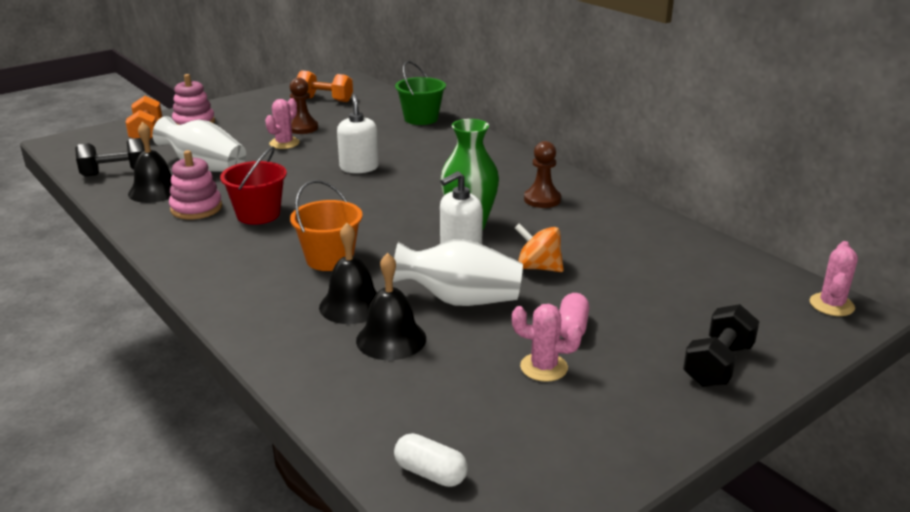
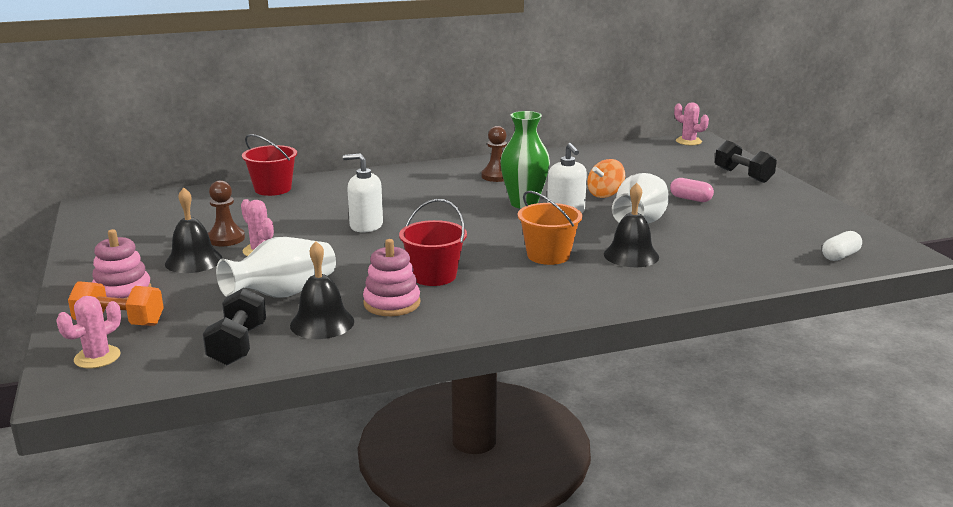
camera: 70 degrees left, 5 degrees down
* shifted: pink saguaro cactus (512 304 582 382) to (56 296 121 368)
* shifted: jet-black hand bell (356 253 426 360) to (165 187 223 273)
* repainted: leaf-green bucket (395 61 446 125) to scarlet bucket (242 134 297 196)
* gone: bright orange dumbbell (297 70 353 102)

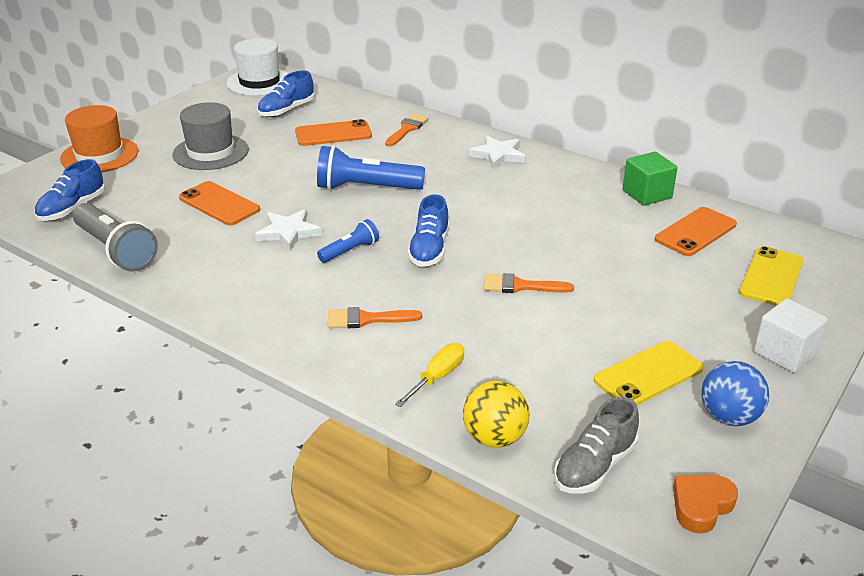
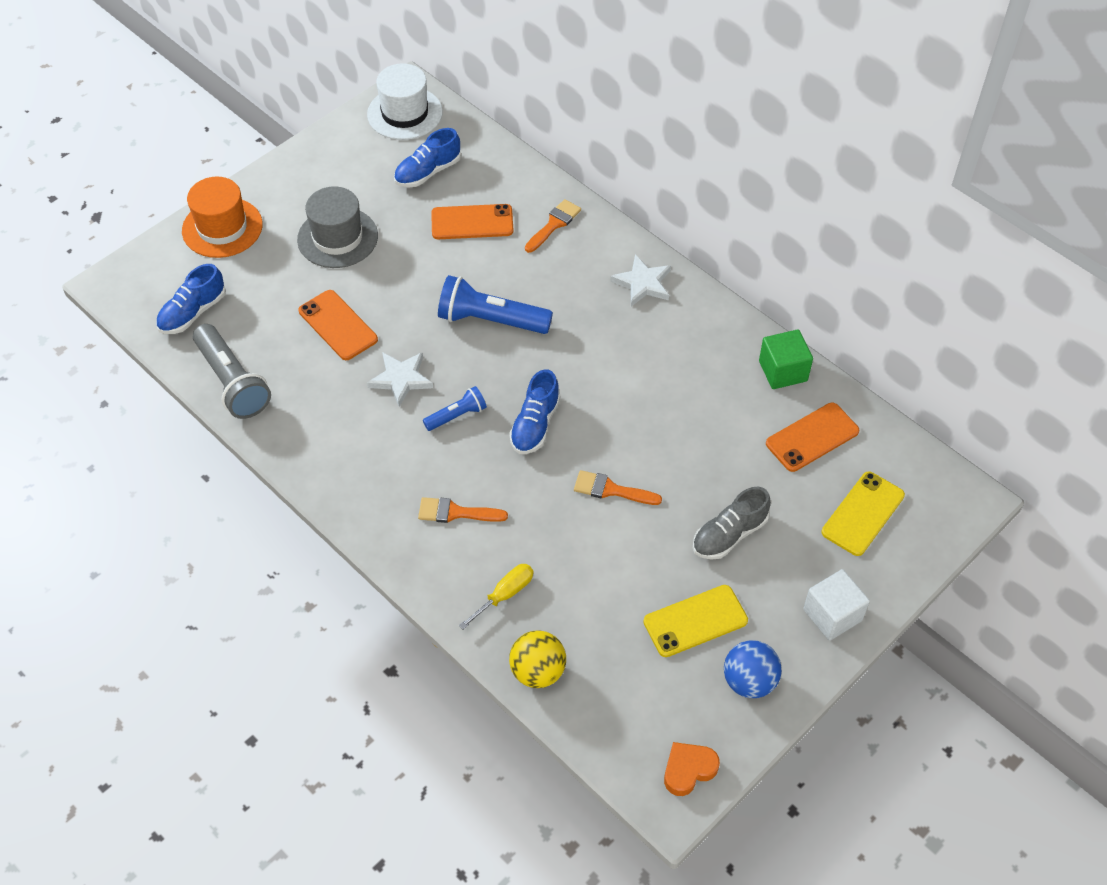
camera: 10 degrees right, 20 degrees up
* shifted: ash-grey sneaker (554 397 639 494) to (693 487 771 560)

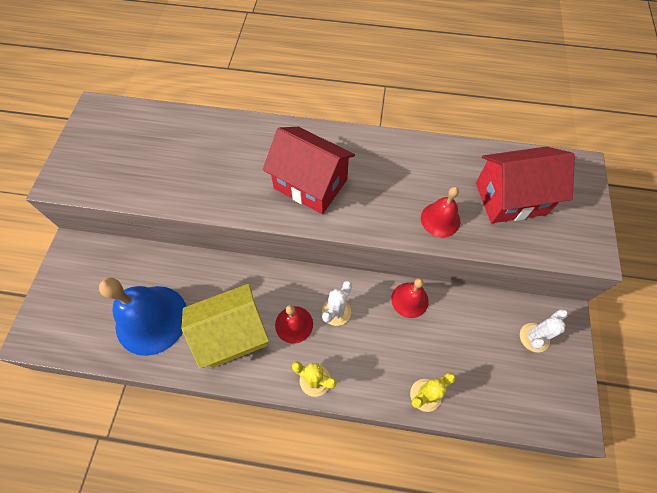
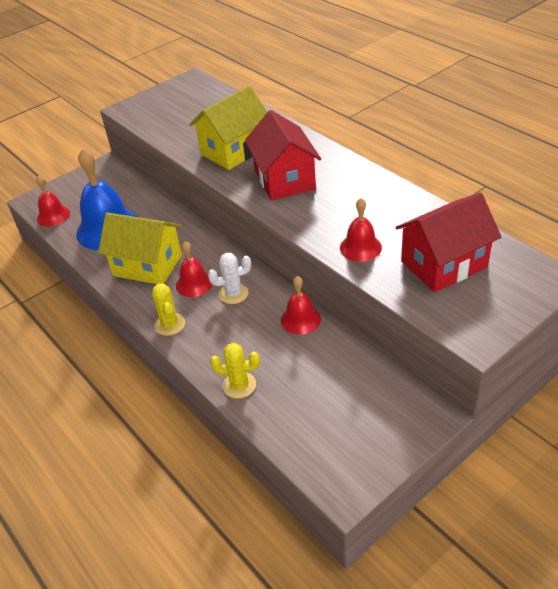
camera: 45 degrees right, 20 degrees down
* new: scarlet hand bell (36 176 70 227)
* new: golden cottage (189 86 267 170)
* rotated: scarlet cottage (476 146 575 223) = (396 192 502 292) 60 degrees counterclockwise
* gone: snow-white saguaro cactus (520 309 568 352)

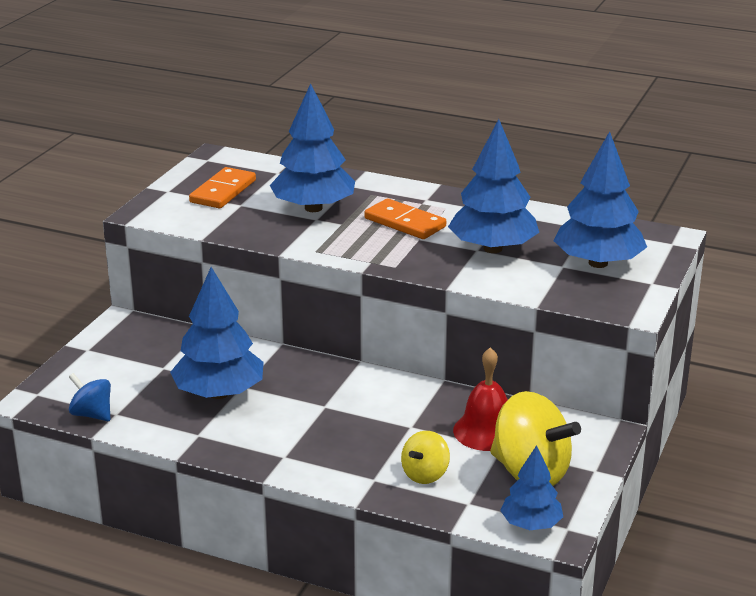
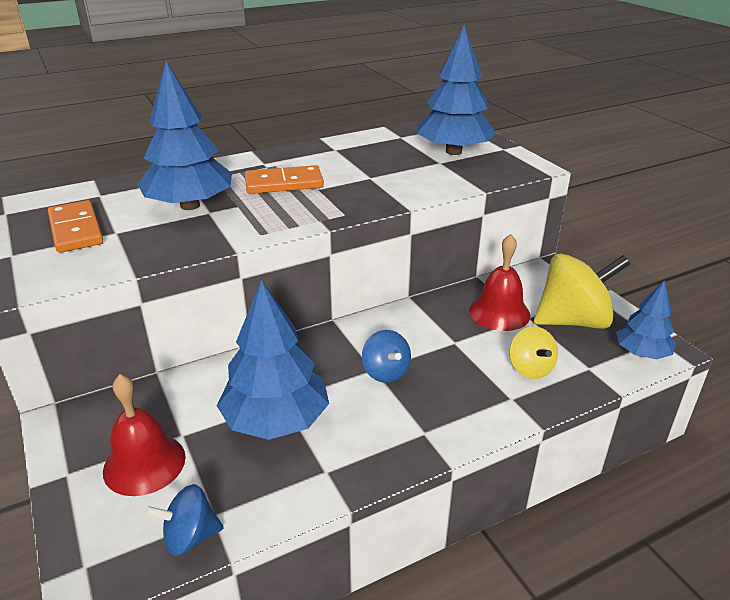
camera: 50 degrees left, 5 degrees up
* new: scarlet hand bell (103 374 186 496)
* new: blue spinning top (362 330 411 383)
* gone: blue fir tree (448 119 539 253)

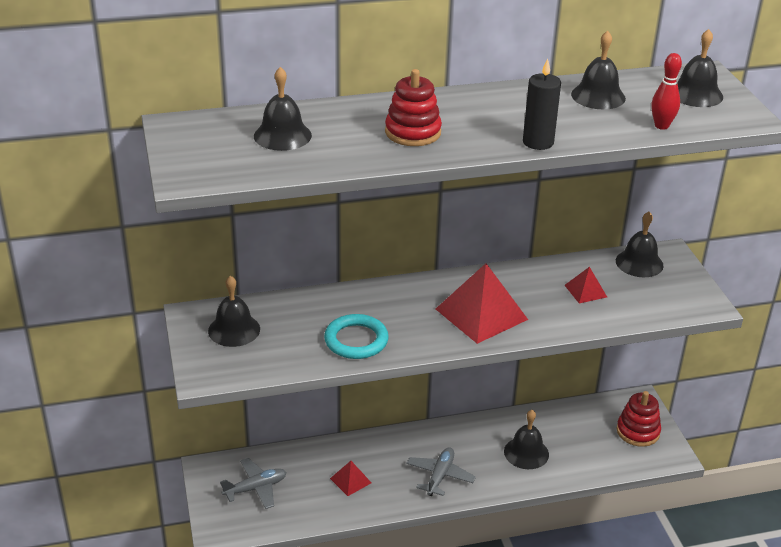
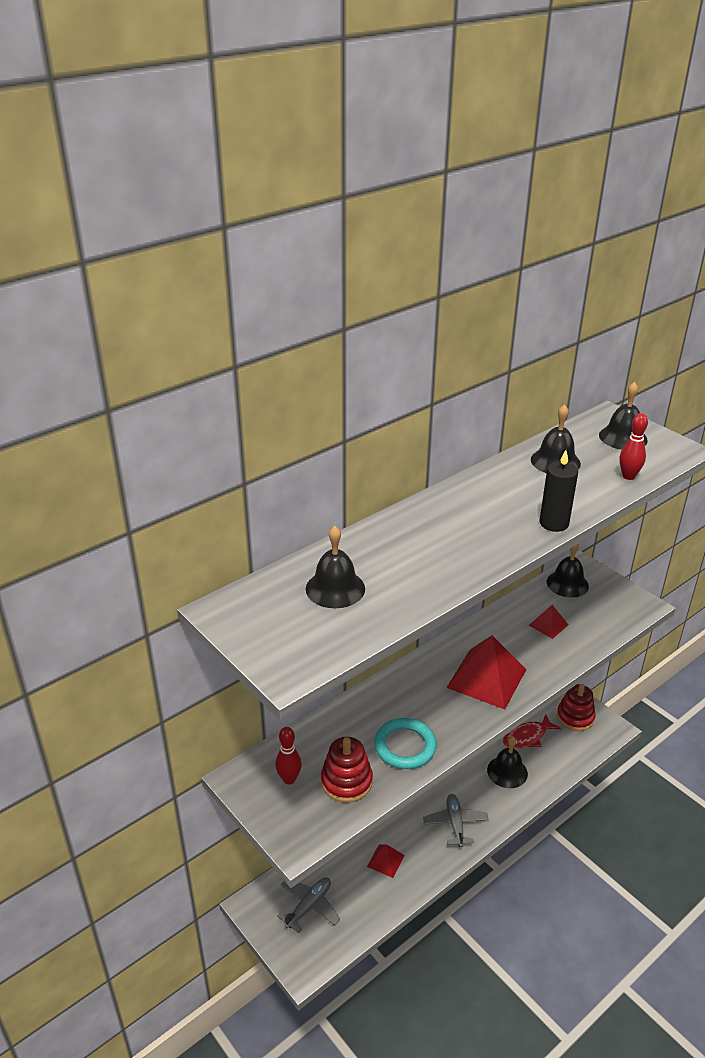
camera: 25 degrees left, 0 degrees up
* swapped: jet-black hand bell (208 276 260 347) to scarlet bowling pin (275 727 302 784)
* shifted: scarlet stacking toy (385 69 442 146) to (321 737 373 803)
* new: scarlet fish (503 714 561 749)

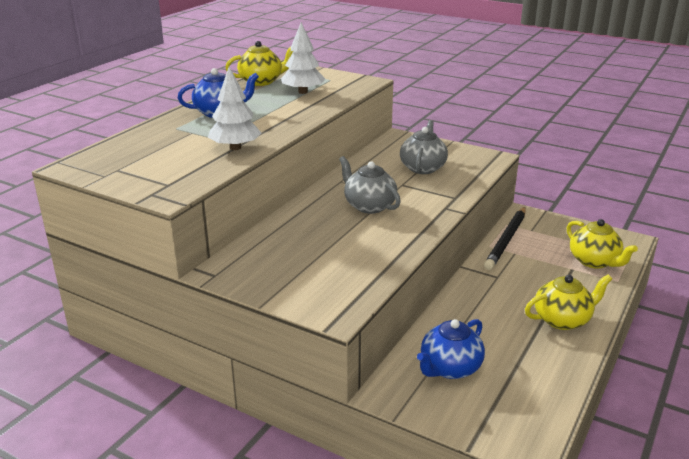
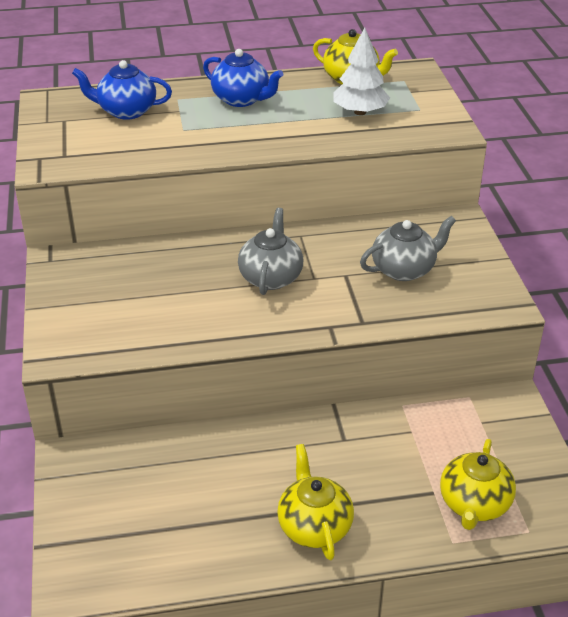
camera: 50 degrees right, 10 degrees up
* shifted: blue china teapot (417 319 485 379) to (72 60 172 120)
* rotated: golden china teapot (525 275 612 330) = (277 444 354 560) 135 degrees counterclockwise
* gone: snow-white fir tree (208 67 261 150)
* gone: jet-black pencil (484 207 526 270)

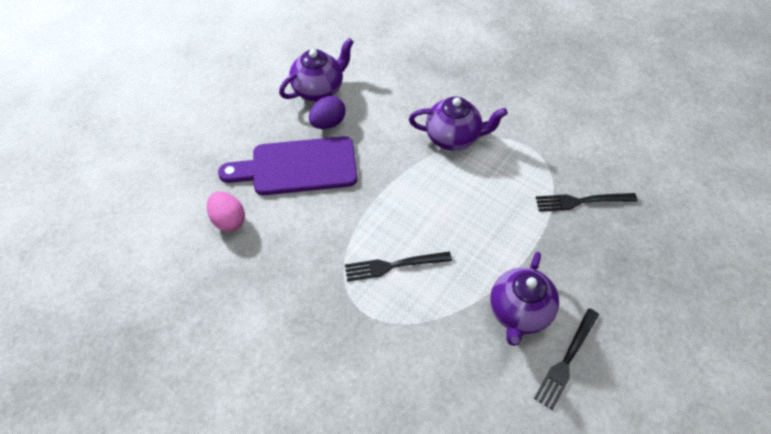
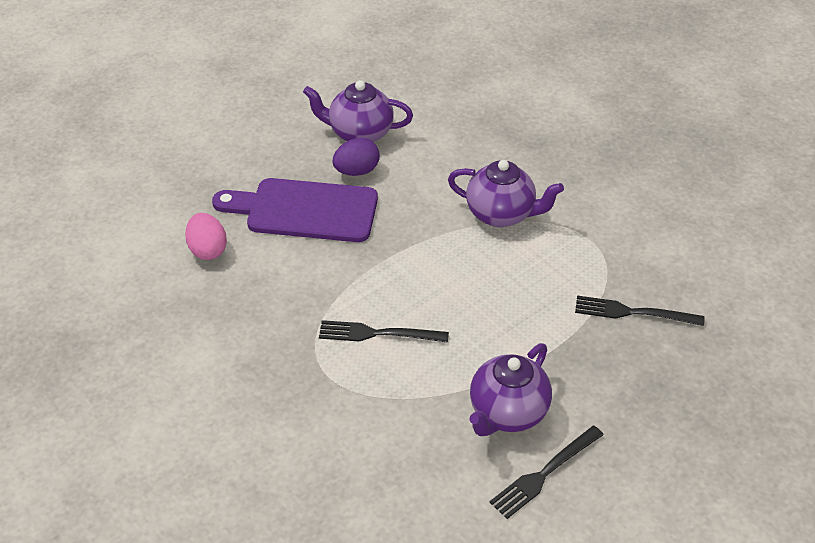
camera: 15 degrees right, 10 degrees down
* rotated: purple china teapot (279 38 354 101) = (303 80 413 142) 150 degrees counterclockwise

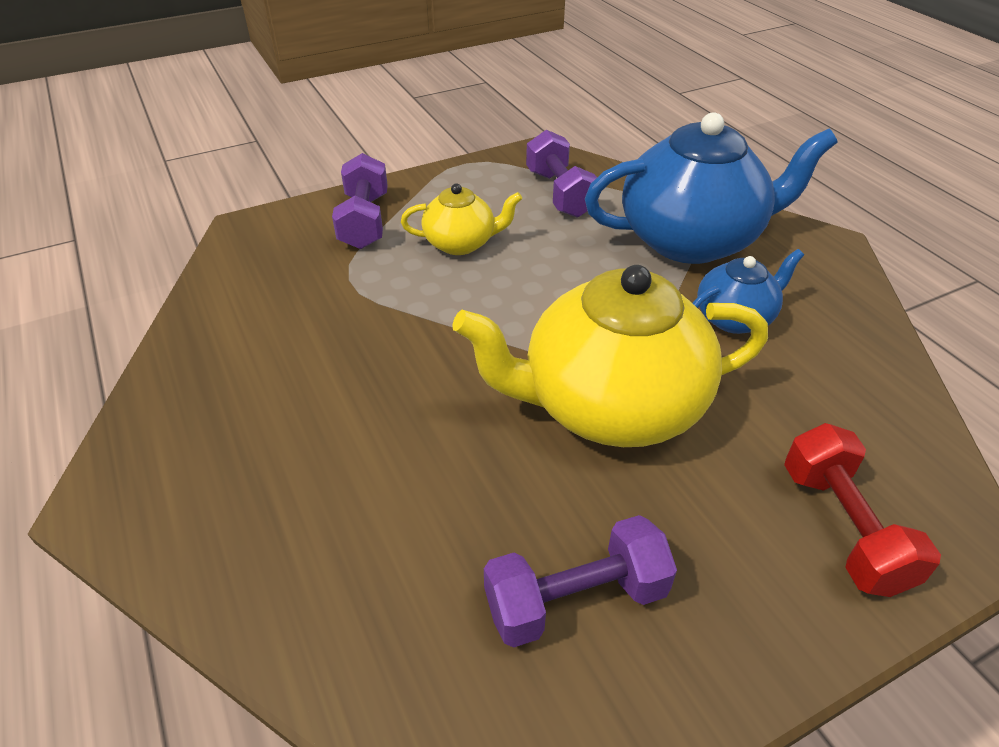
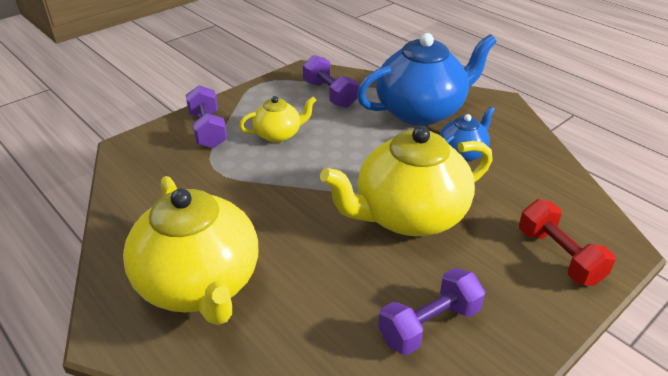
camera: 15 degrees left, 5 degrees down
* new: golden china teapot (123 176 258 325)

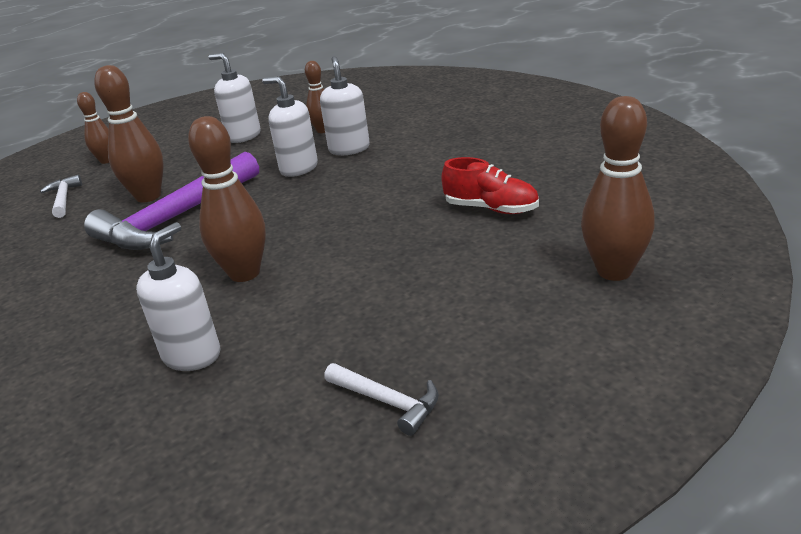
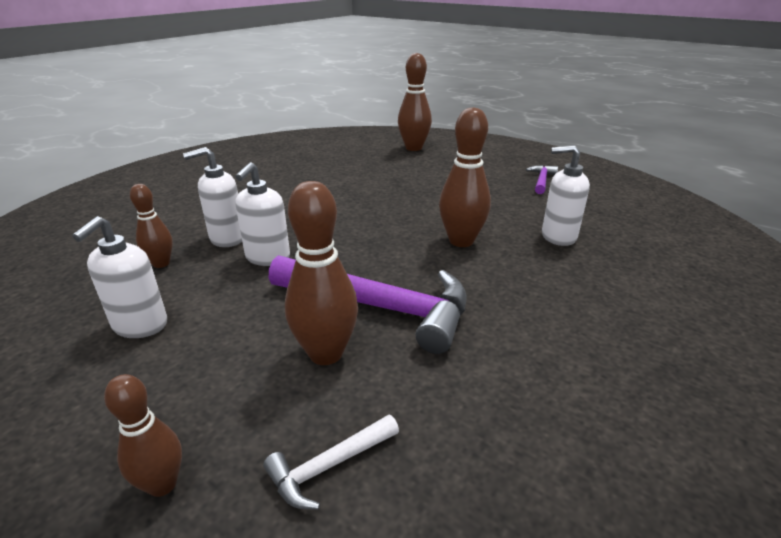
camera: 110 degrees left, 0 degrees up
* repainted: snow-white hammer (324 363 439 436) to purple hammer (526 165 558 194)
* gone: scarlet sneaker (441 157 539 214)

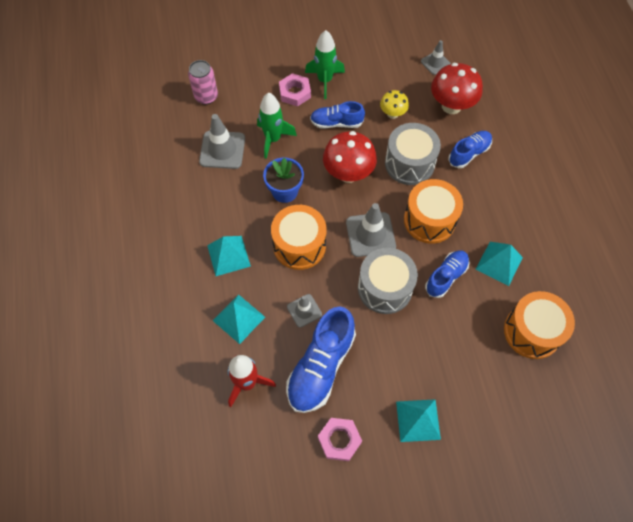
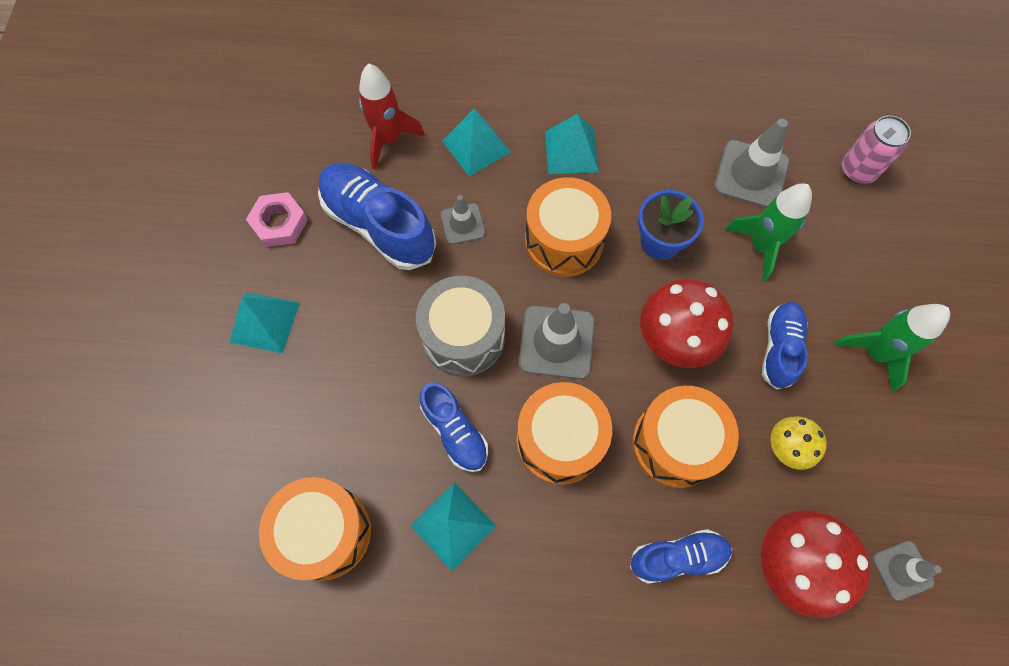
camera: 105 degrees right, 5 degrees up
* rotated: blue sneaker (448 131 492 168) = (630 529 732 584) 75 degrees counterclockwise
* repainted: ash-grey drum (385 123 441 185) to bright orange drum (632 386 739 488)
* gone: pink hex nut (279 73 311 107)

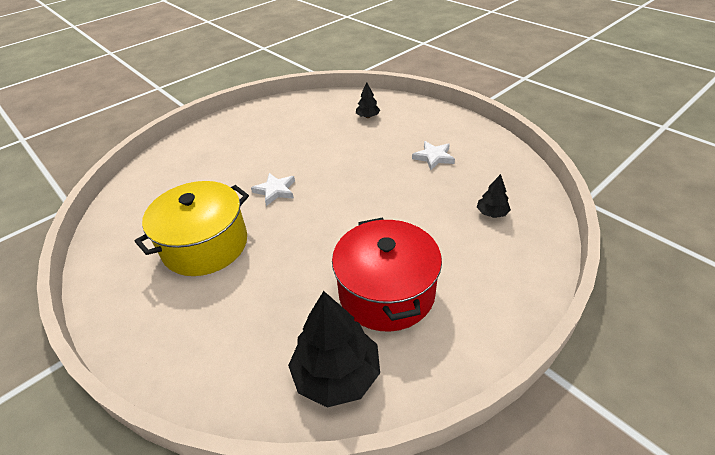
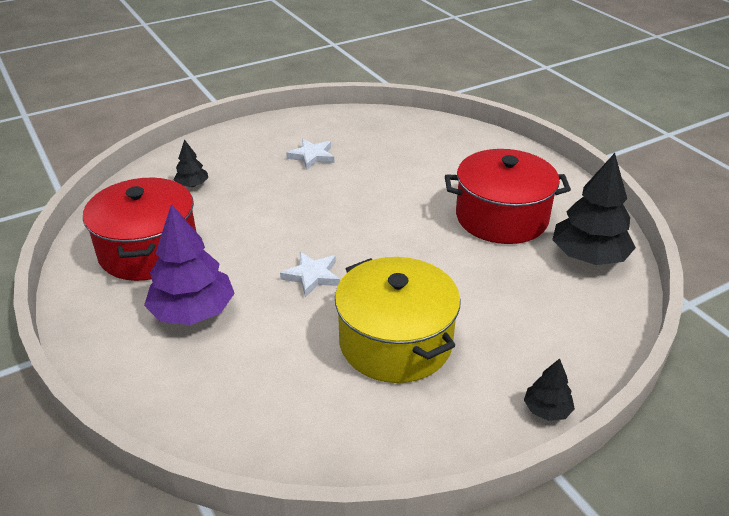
camera: 80 degrees left, 5 degrees down
* new: scarlet stockpot (83 178 196 281)
* new: purple fir tree (144 204 235 325)
* shifted: jet-black fir tree (477 174 511 218) to (524 358 575 421)

